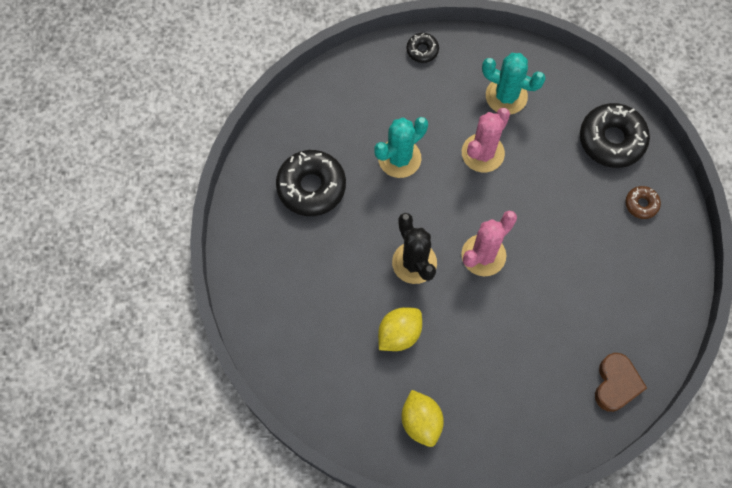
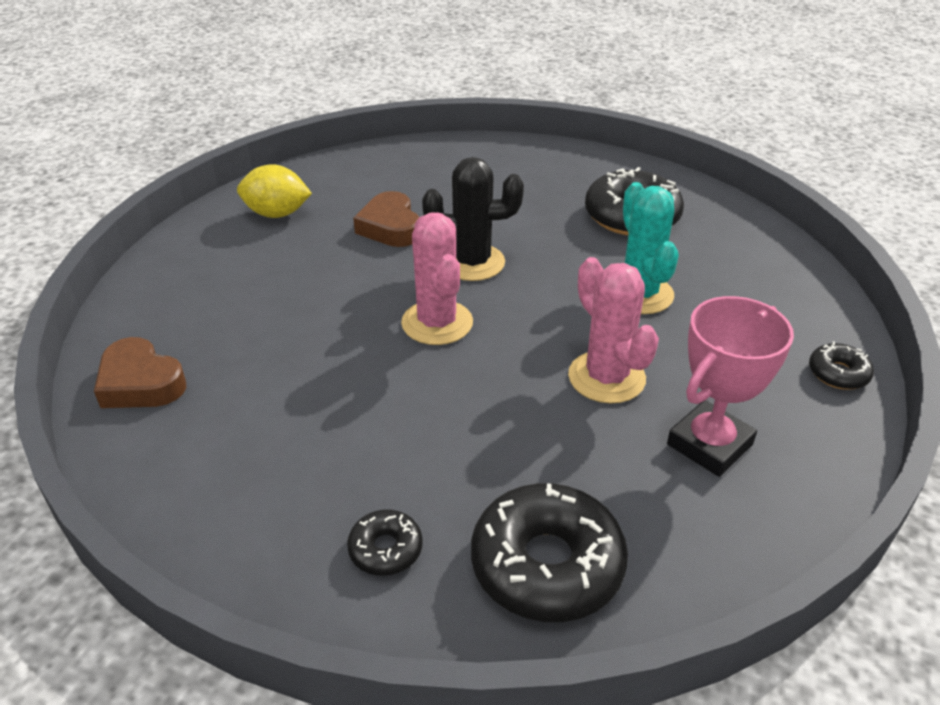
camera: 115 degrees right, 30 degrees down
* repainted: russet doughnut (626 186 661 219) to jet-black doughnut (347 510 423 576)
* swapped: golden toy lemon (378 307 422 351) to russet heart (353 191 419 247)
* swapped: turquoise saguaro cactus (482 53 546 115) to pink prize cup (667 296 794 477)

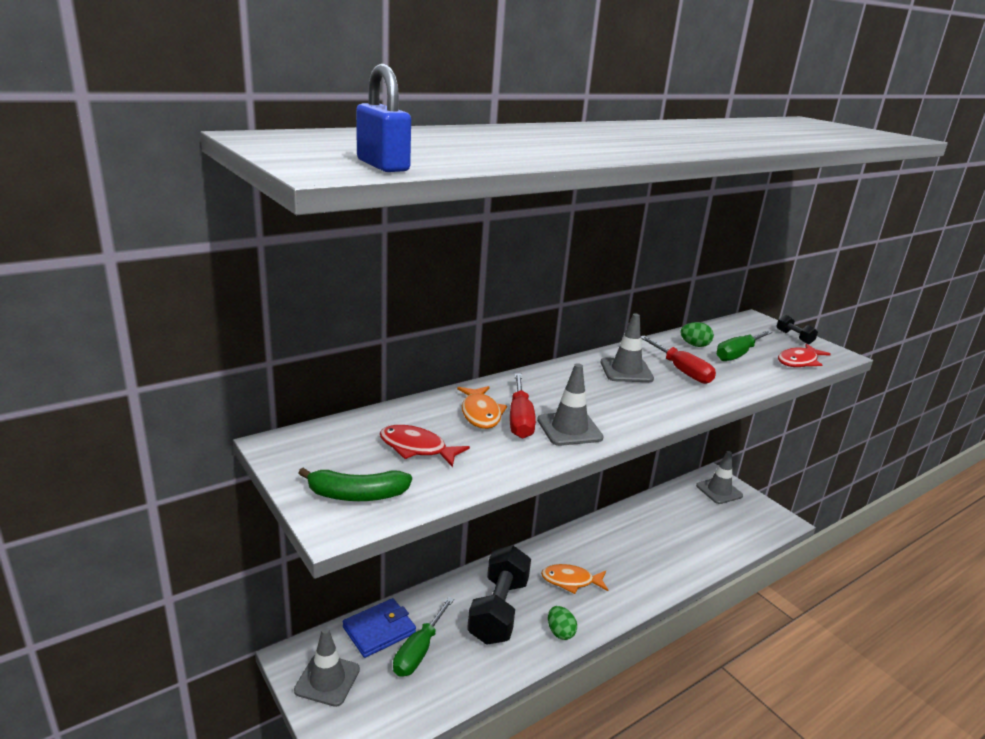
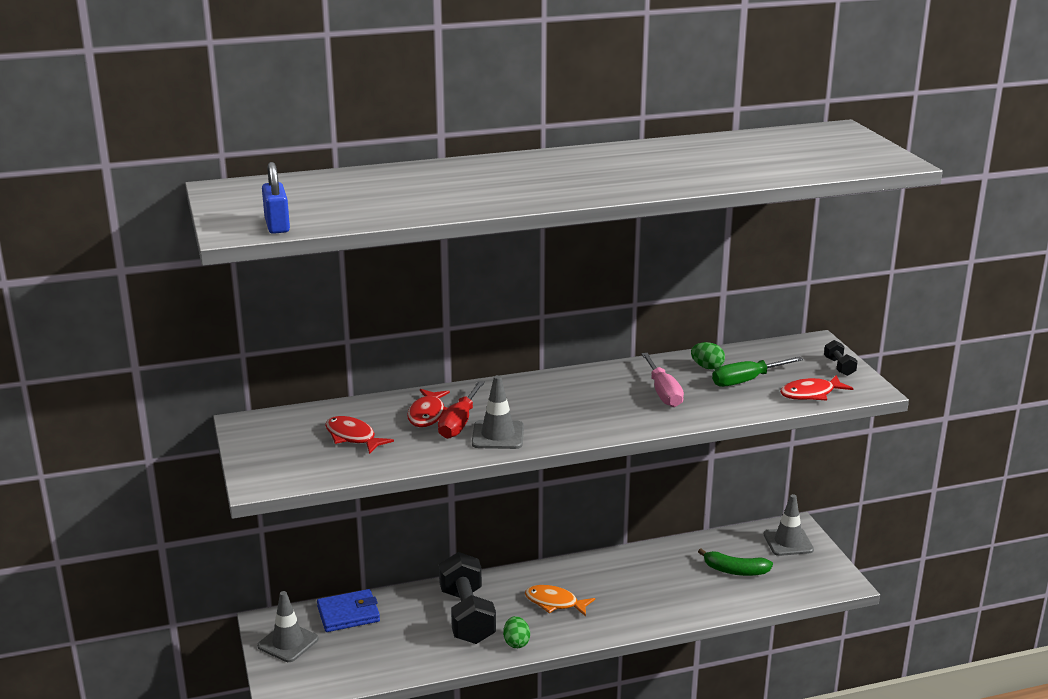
camera: 20 degrees right, 0 degrees up
* repainted: bright orange fish (457 386 507 429) to scarlet fish (407 389 450 427)
* rotated: jet-black dumbbell (467 545 531 645) = (439 552 496 644) 45 degrees counterclockwise
* repainted: scarlet screwdriver (641 336 716 384) to pink screwdriver (641 353 684 407)
* shifted: leaf-green banana fruit (298 468 412 501) to (698 548 773 576)
* gone: leaf-green screwdriver (393 597 454 677)
* gone: ash-grey road cone (601 313 654 382)

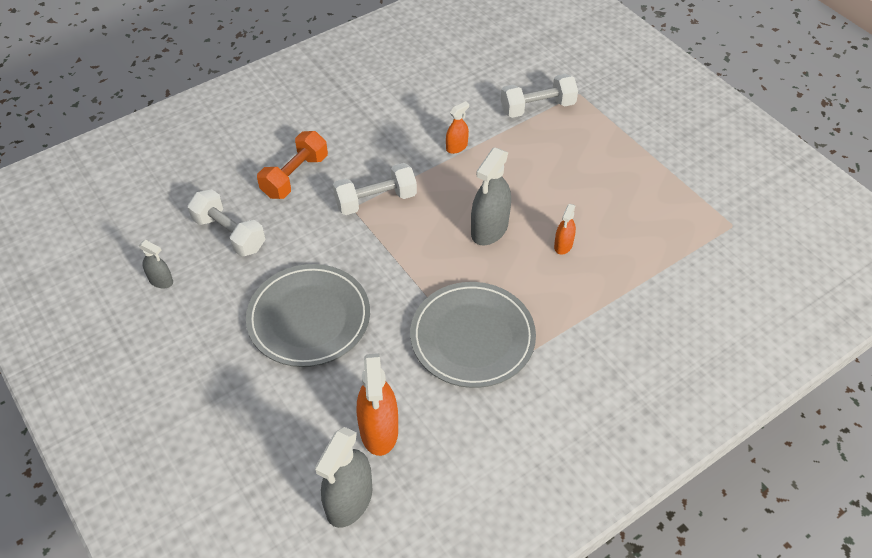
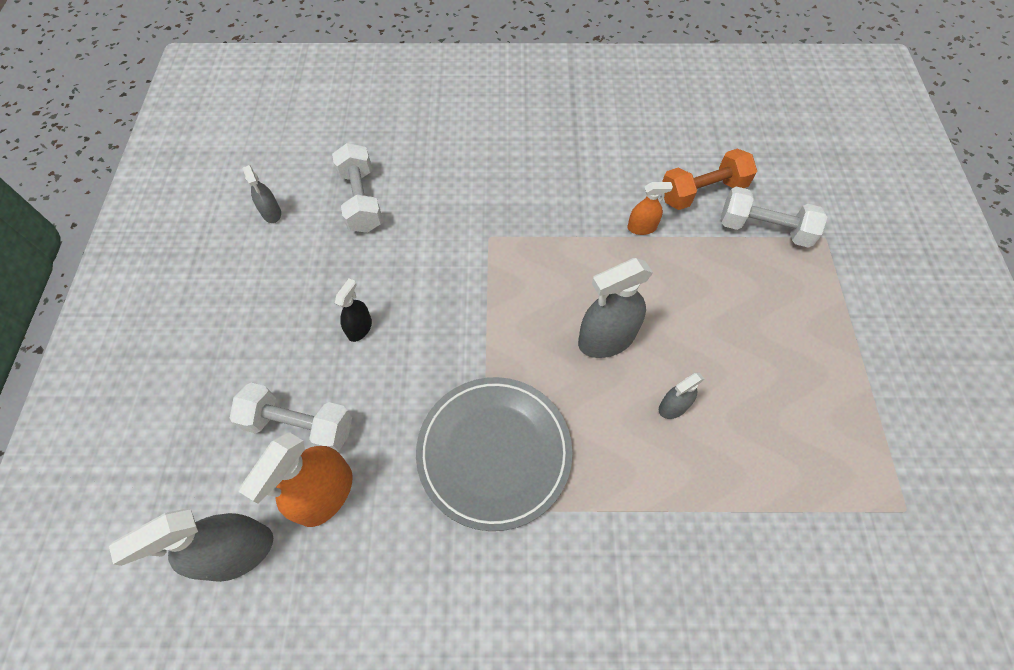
camera: 35 degrees right, 10 degrees up
* shifted: snow-white dumbbell (333 163 417 215) to (230 383 352 452)
* swapped: ash-grey plate (246 264 370 367) to jet-black spray bottle (335 279 372 342)
* repainted: bright orange spray bottle (554 204 576 255) to ash-grey spray bottle (659 372 705 419)
* shifted: bright orange dumbbell (257 131 328 199) to (662 149 757 210)

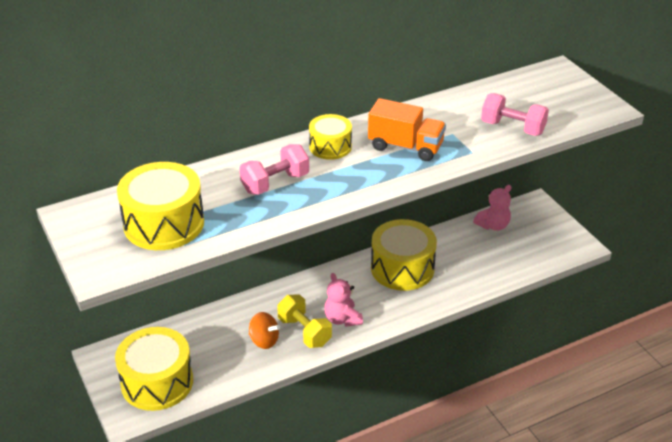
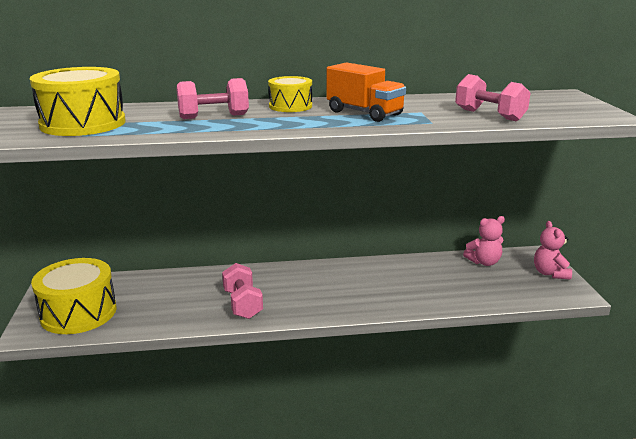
camera: 20 degrees right, 15 degrees down
* repainted: golden dumbbell (277 295 332 348) to pink dumbbell (222 263 263 319)
* shifted: pink teddy (324 273 363 327) to (534 221 572 280)
* gone: bright orange spinning top (249 312 280 349)
* gone: golden drum (371 219 437 291)

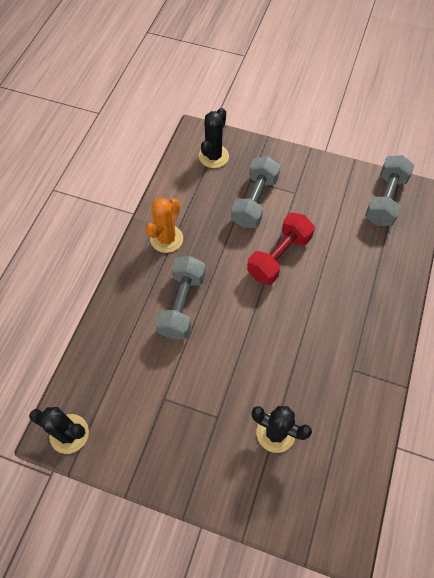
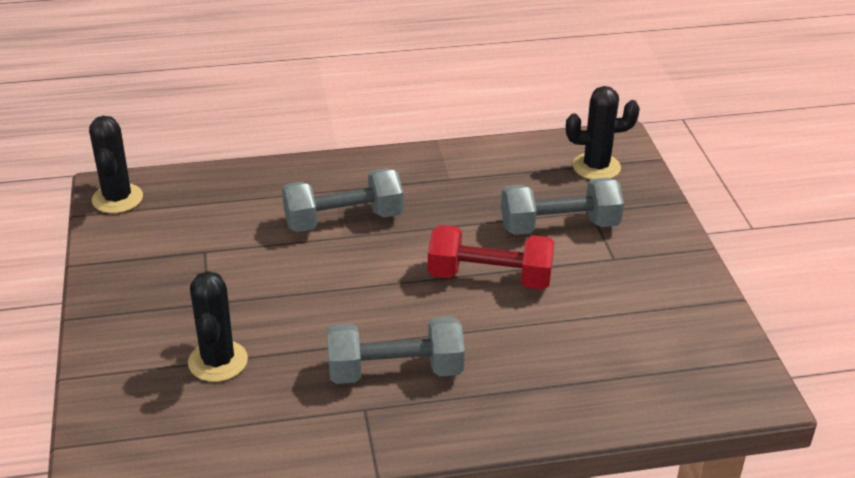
camera: 60 degrees right, 25 degrees down
* shifted: ash-grey dumbbell (365 155 415 226) to (327 316 465 384)
* gone: bright orange saguaro cactus (146 198 183 253)

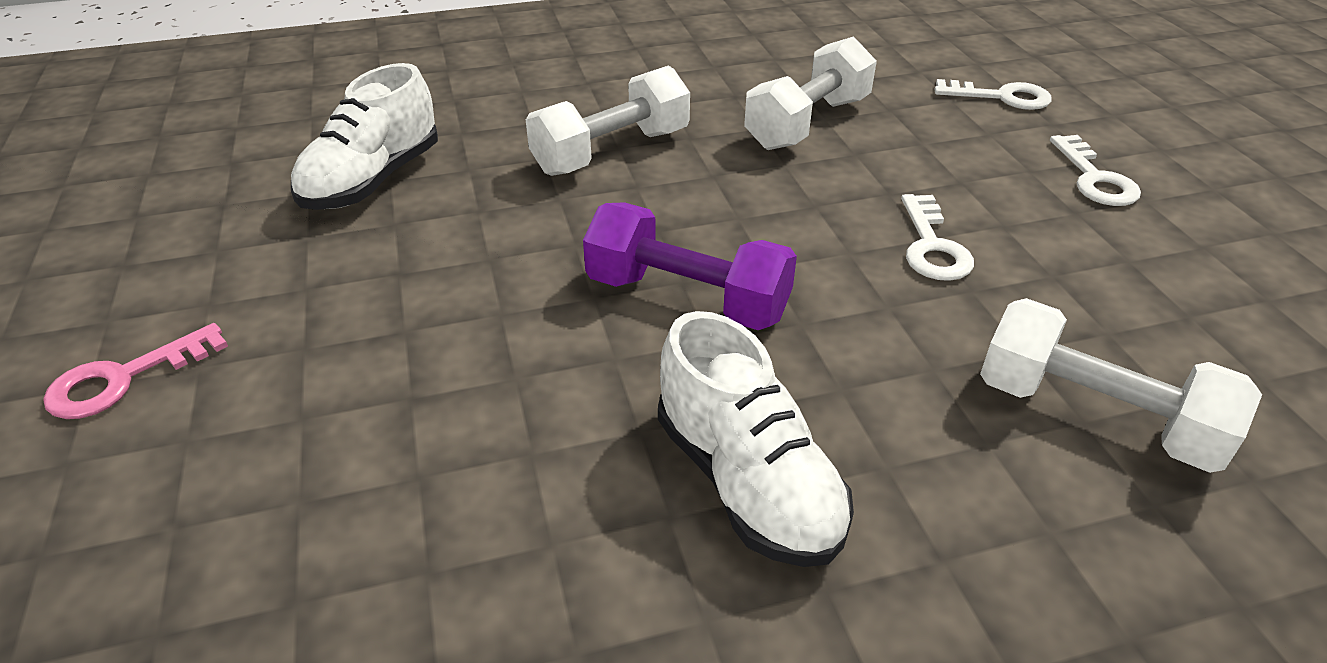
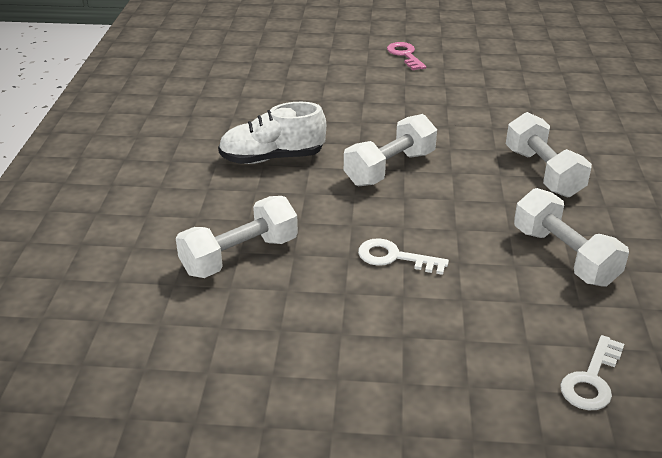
camera: 110 degrees right, 5 degrees down
* repainted: purple dumbbell (583 202 797 330) to snow-white dumbbell (344 114 437 186)
* gone: snow-white sneaker (291 63 438 210)
* gone: snow-white latchkey (1050 135 1141 206)

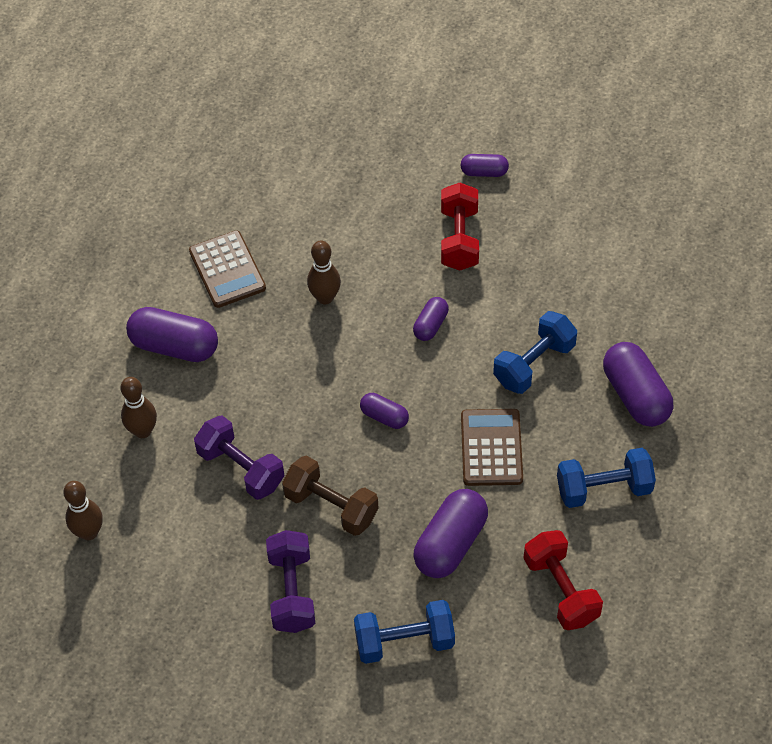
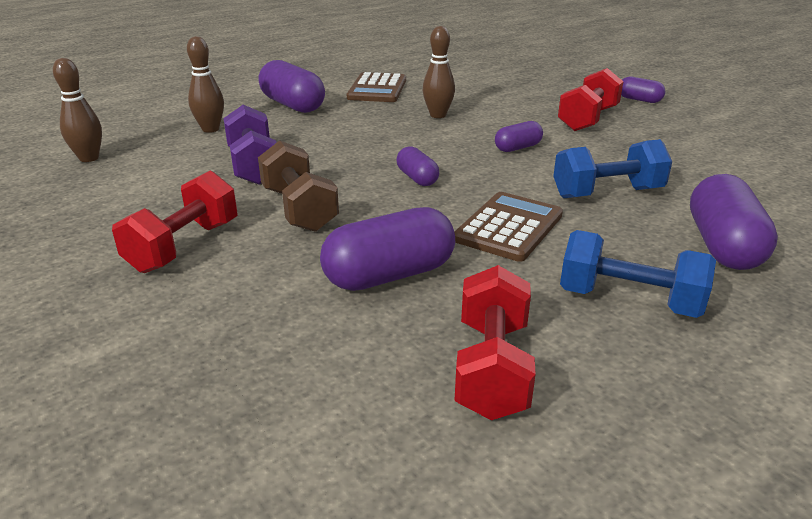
camera: 30 degrees right, 25 degrees down
* repainted: purple dumbbell (266 530 315 633) to scarlet dumbbell (112 170 237 273)
* gone: blue dumbbell (354 600 455 664)

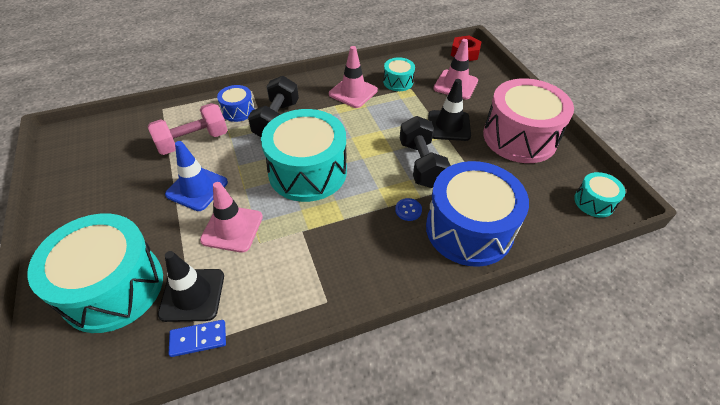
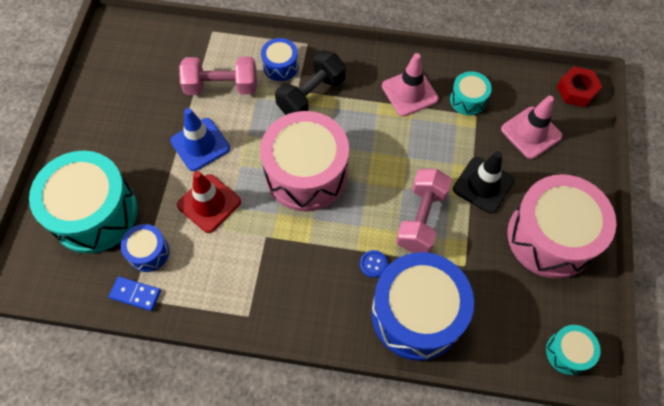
camera: 30 degrees right, 15 degrees up
* swapped: jet-black road cone (158 251 224 322) to blue drum (121 224 169 272)
* repainted: pink road cone (200 182 263 253) to scarlet road cone (177 171 241 233)
* repainted: turquoise drum (261 109 347 202) to pink drum (260 111 349 212)
* repainted: jet-black dumbbell (400 116 451 188) to pink dumbbell (396 169 452 253)

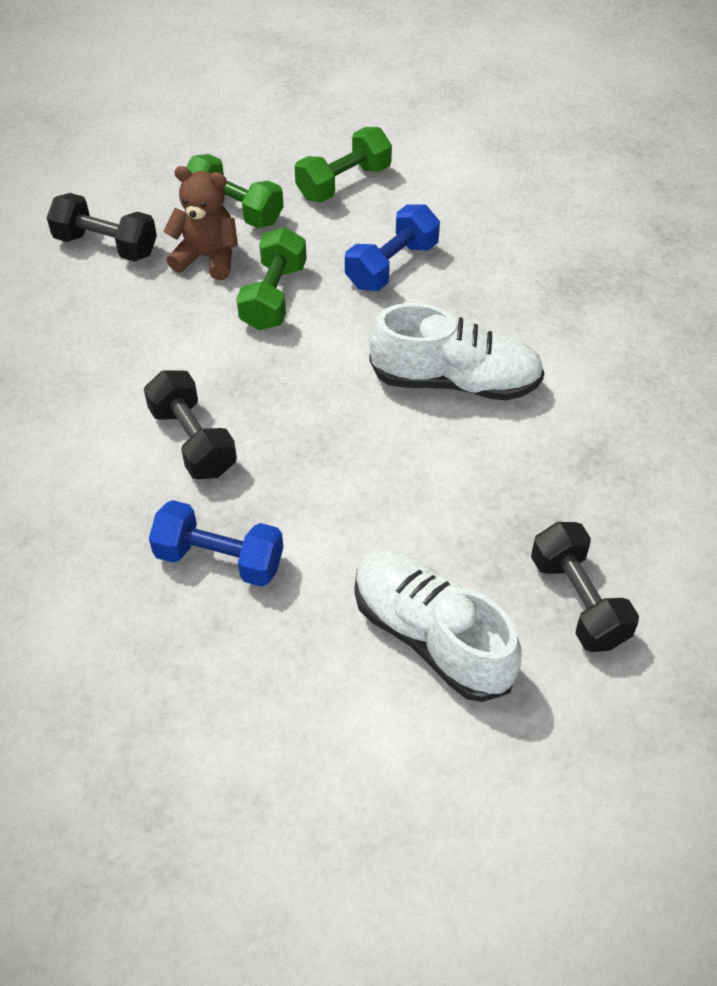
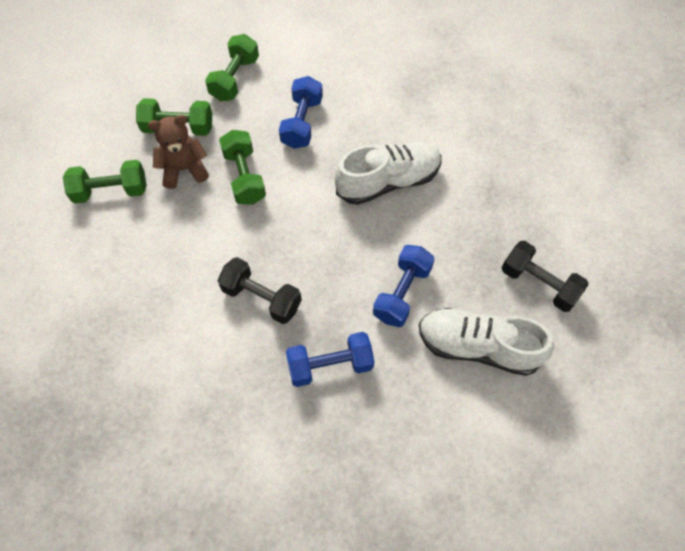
camera: 30 degrees left, 10 degrees up
* repainted: jet-black dumbbell (47 193 157 262) to leaf-green dumbbell (63 160 147 203)
* new: blue dumbbell (373 245 435 327)

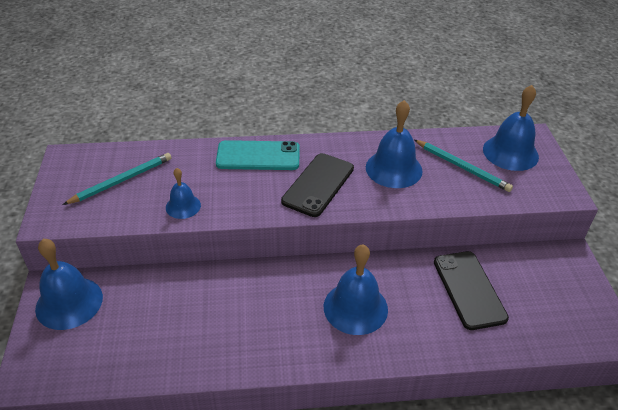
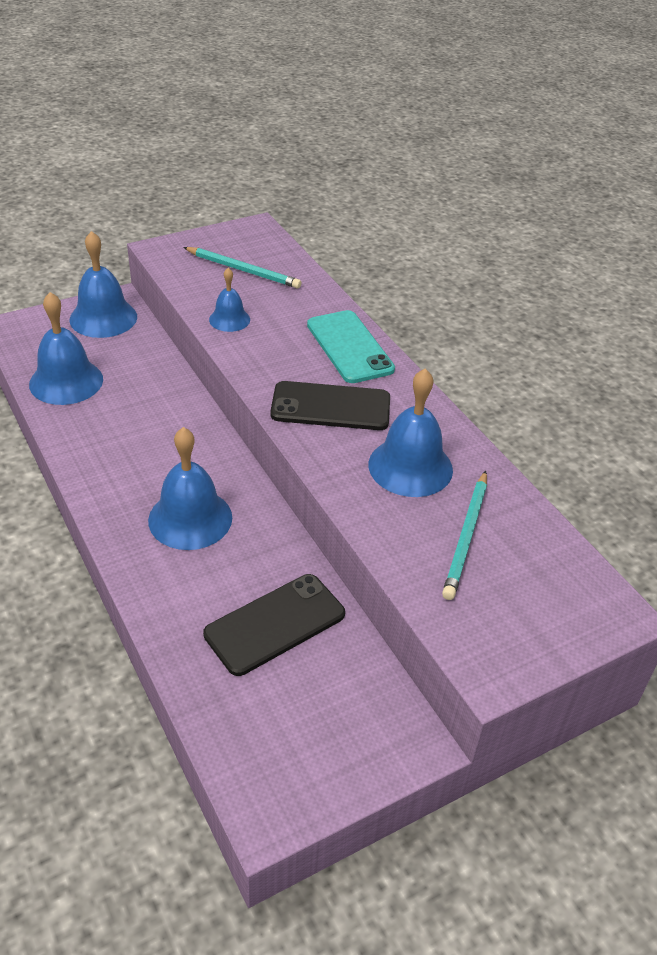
camera: 65 degrees right, 0 degrees up
* shifted: blue hand bell (483 85 539 171) to (29 292 103 405)

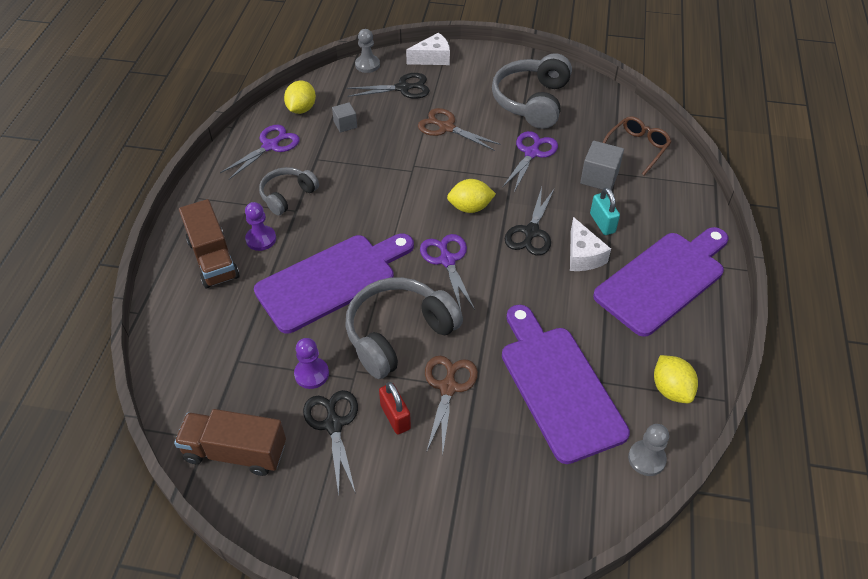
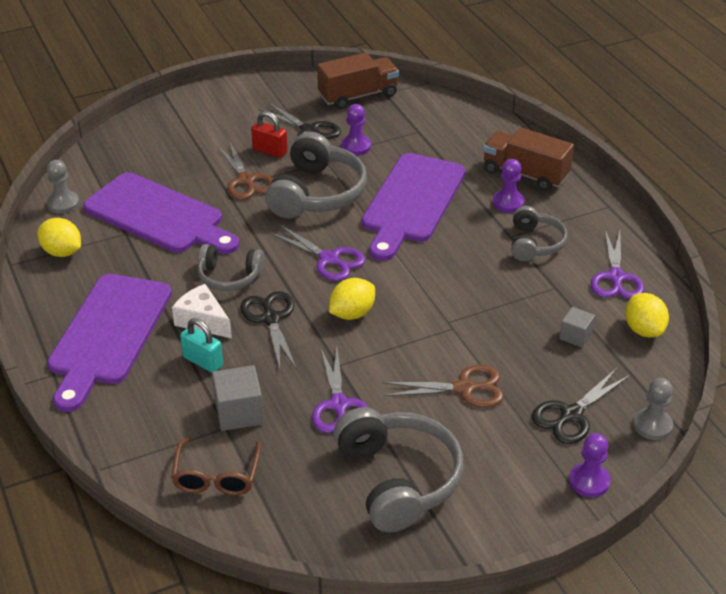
camera: 145 degrees right, 10 degrees down
* new: ash-grey headset (198 244 264 291)
* swapped: snow-white piece of cheese (406 33 450 65) to purple chess pawn (569 433 610 497)

